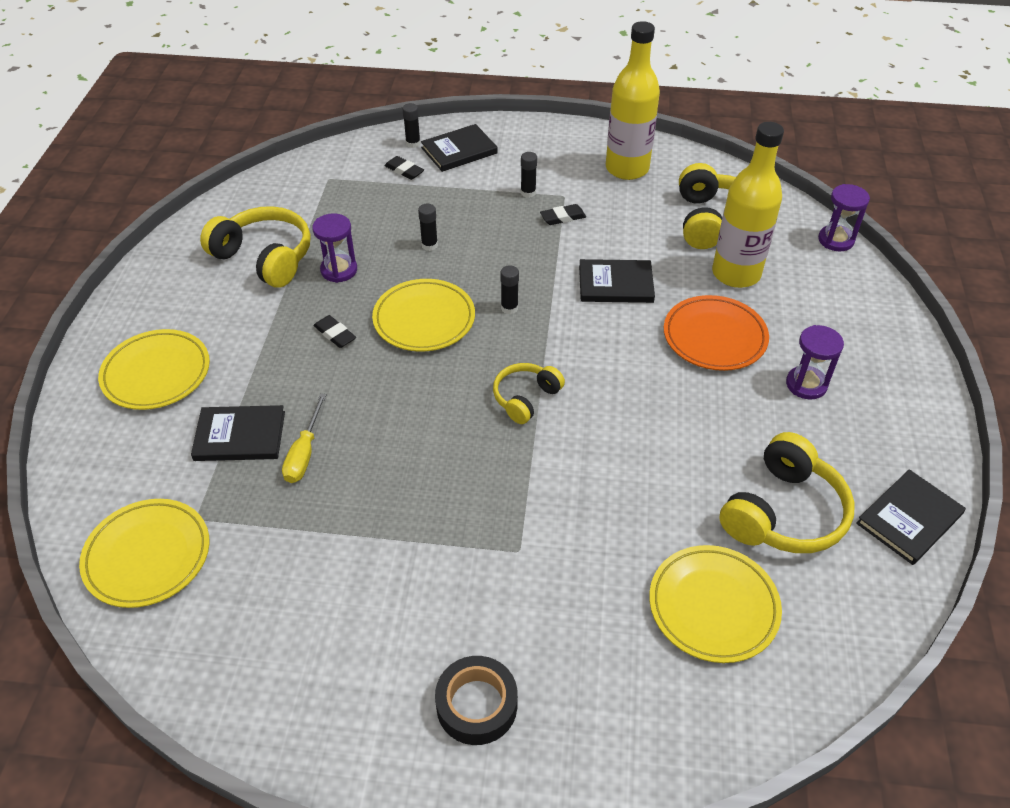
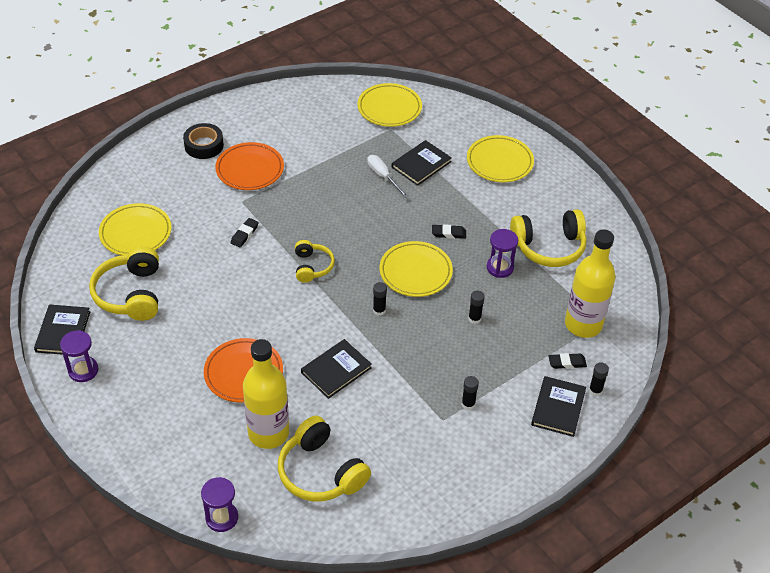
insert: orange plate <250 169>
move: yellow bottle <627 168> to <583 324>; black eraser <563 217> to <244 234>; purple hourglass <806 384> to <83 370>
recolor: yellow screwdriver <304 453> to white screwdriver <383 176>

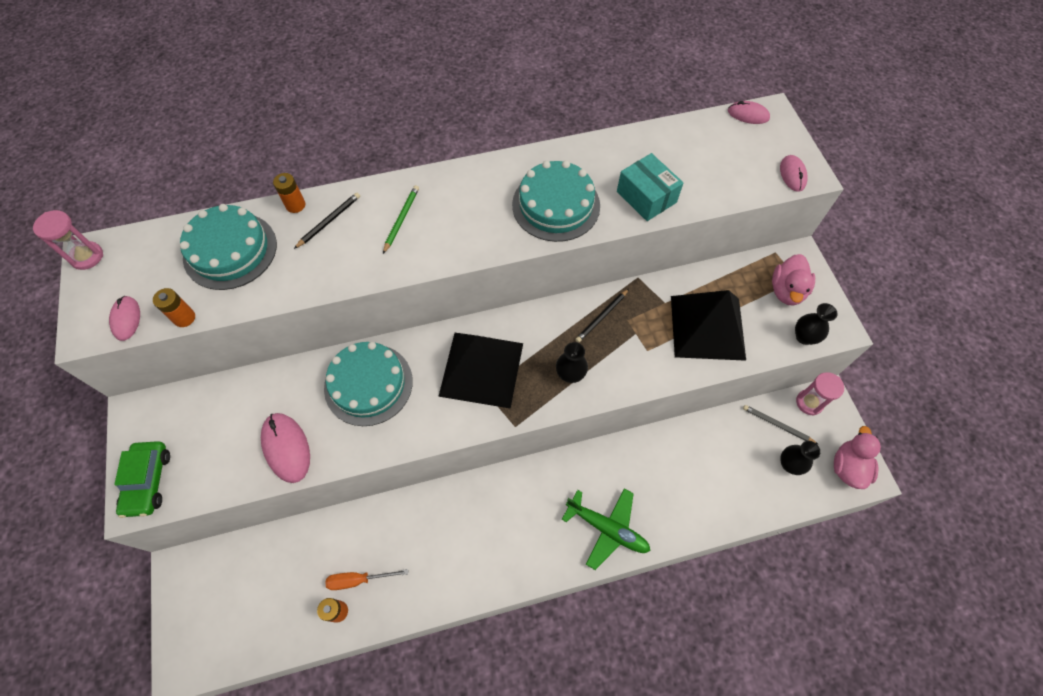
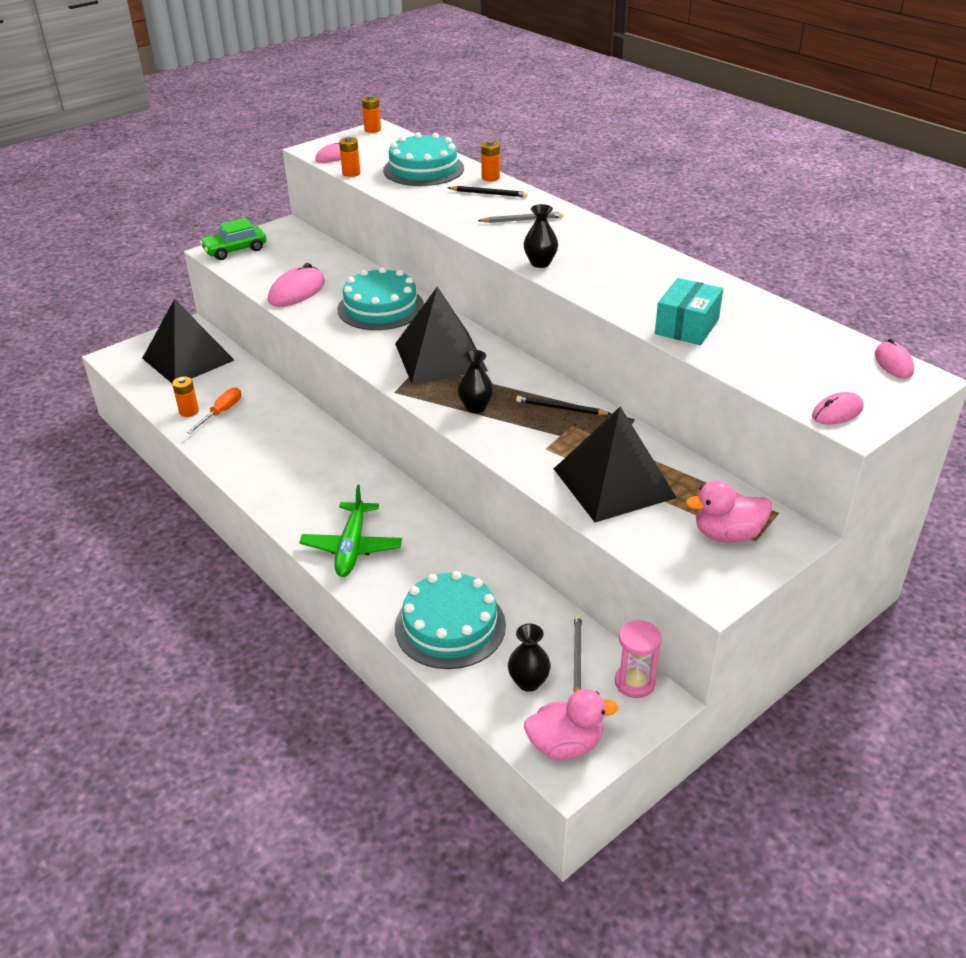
insert: black pyramid <188 359>
move: turquoise cake <556 205> to <450 626>; black vase <804 337> to <540 263>
replace: pink hourglass <87 257> to orange battery <372 129>
recolor: green pencil <401 219> to grey pencil <522 220>
rotate: orange screwdriver <358 579> = <221 412> 60 degrees clockwise

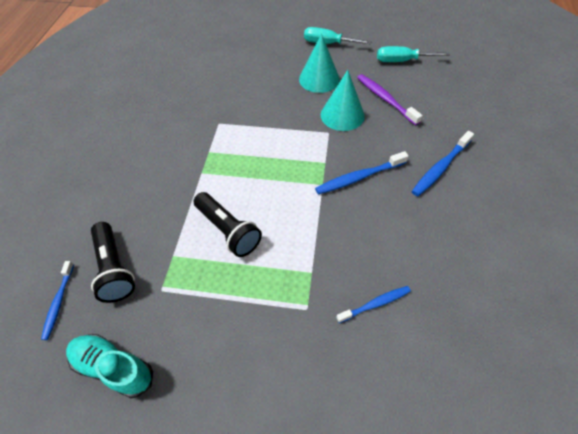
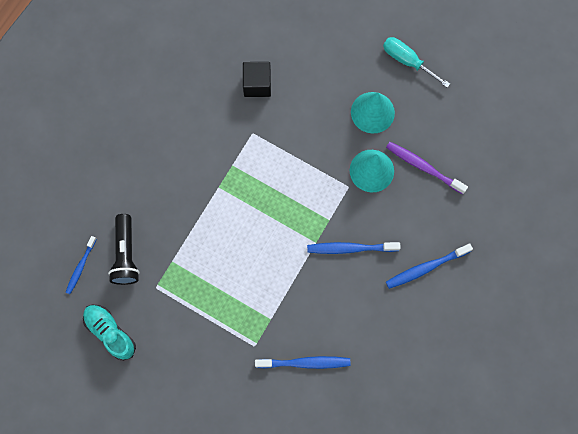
delete: turquoise screwdriver <402 61>; black flashlight <228 230>
insert: black cube <257 84>
rotate: purple toothbrush <385 99> = <423 167> 45 degrees counterclockwise
resize: blue toothbrush <375 304> = <305 363> x1.51

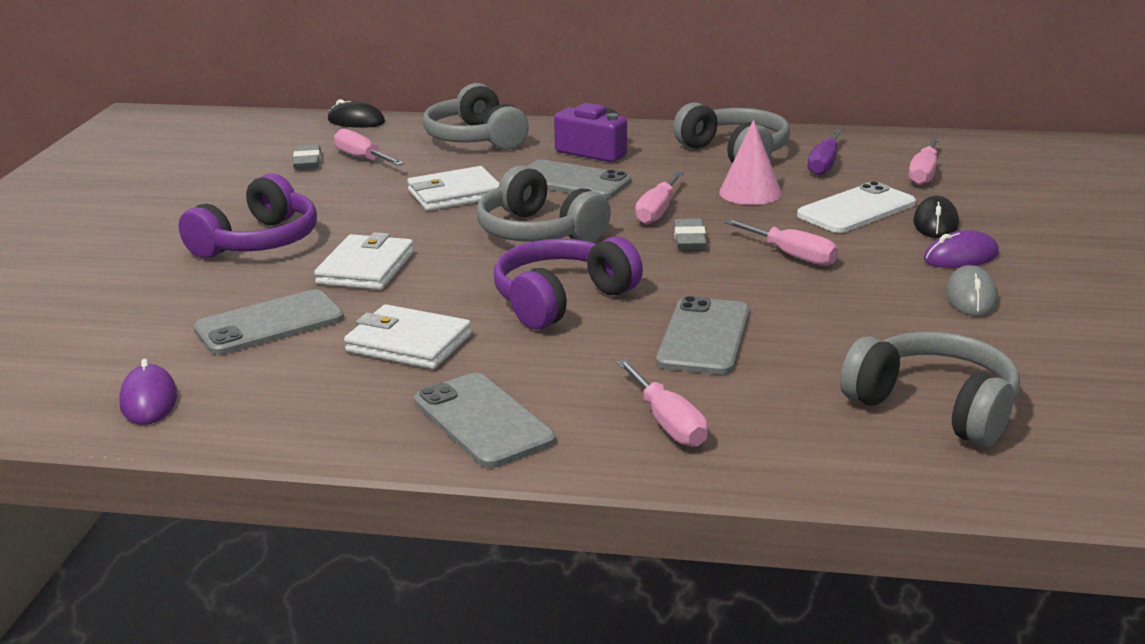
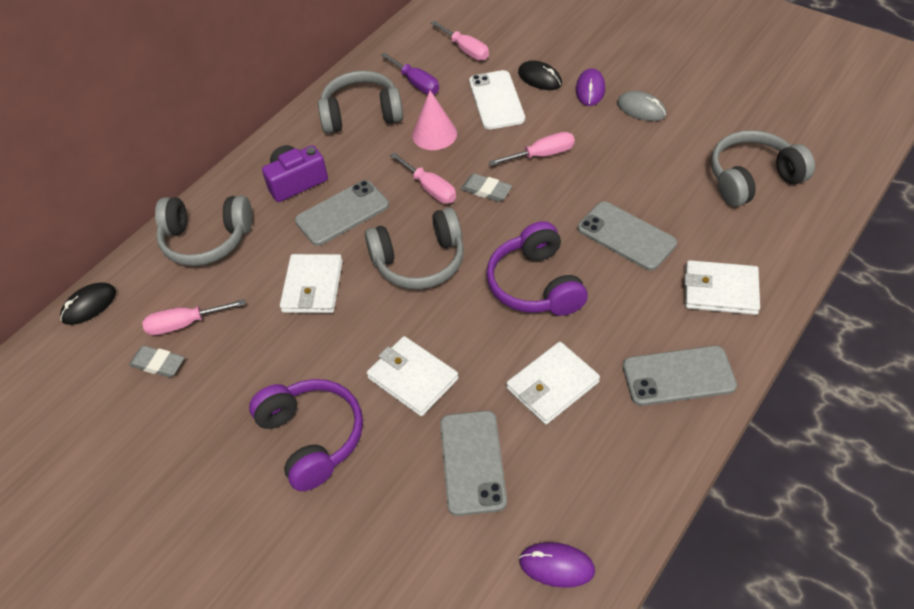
replace: pink screwdriver <667 423> to white wallet <720 291>

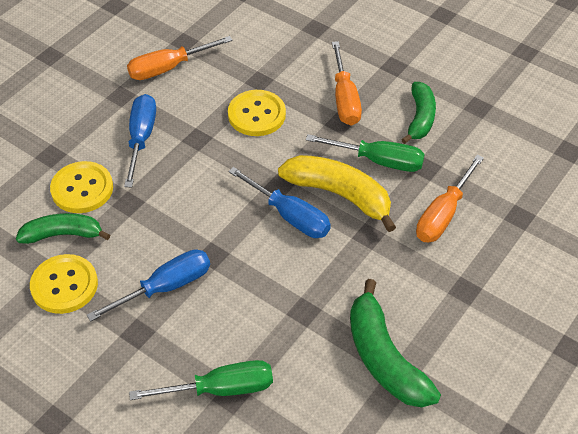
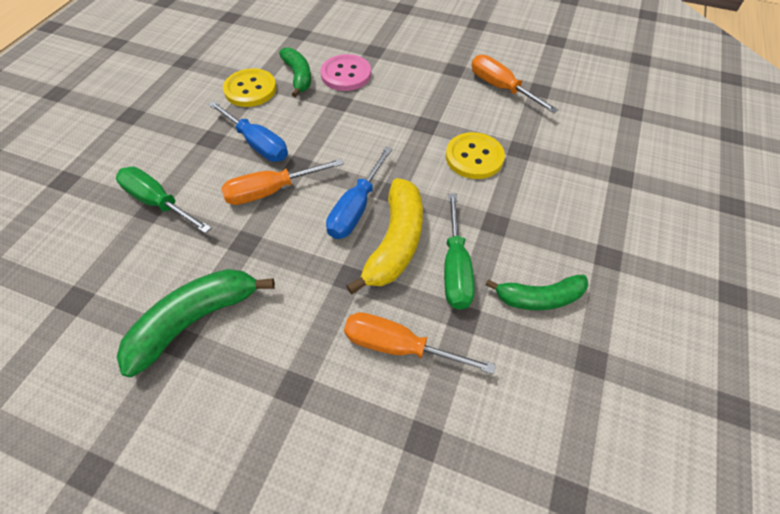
delete: blue screwdriver <141 138>
move: orange screwdriver <345 99> to <270 191>
recolor: yellow button <82 189> to pink button <346 74>
rotate: green screwdriver <221 389> = <158 202> 150 degrees clockwise

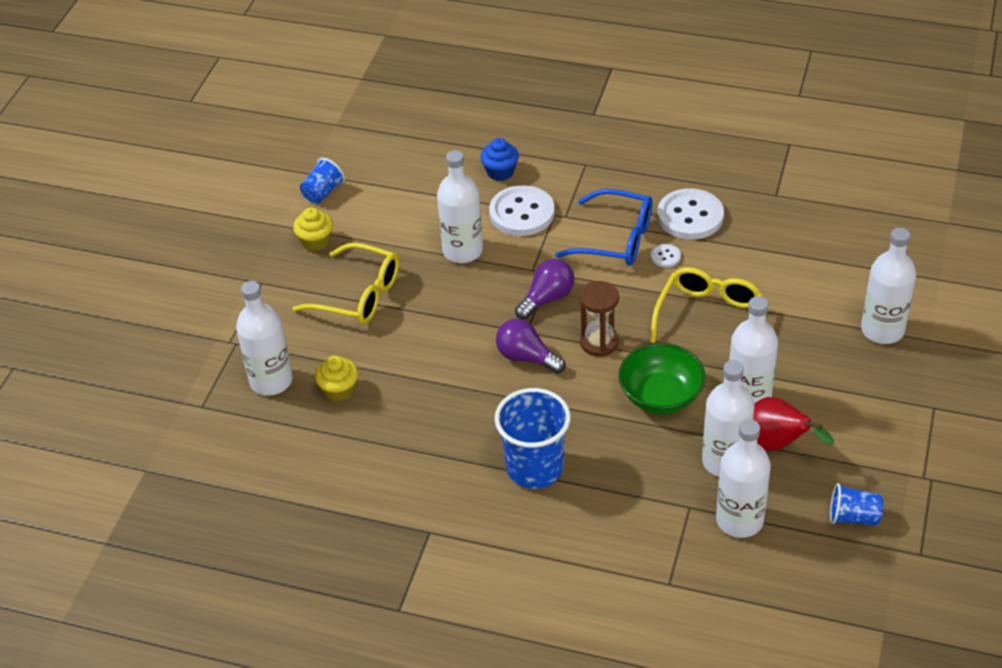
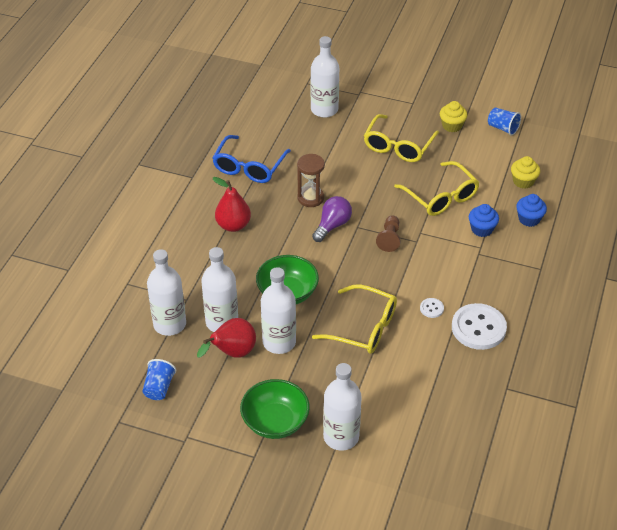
insert: green bowl <275 422>
move: blue glasses <616 239> to <249 167>; brown hourglass <599 342> to <310 198>; yellow cupcake <339 390> to <523 181>
replace: white bottle <462 251> to yellow glasses <441 197>; white button <522 213> to blue cupcake <482 229>; purple light bulb <547 298> to brown pawn <389 239>; blue cup <535 468> to red pear <233 225>

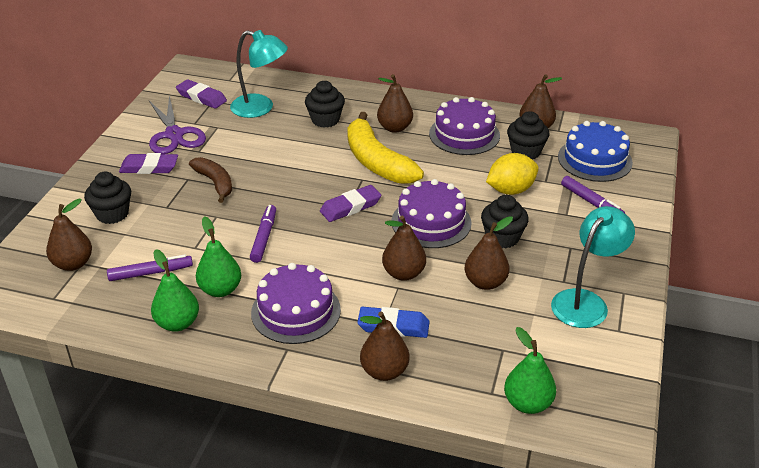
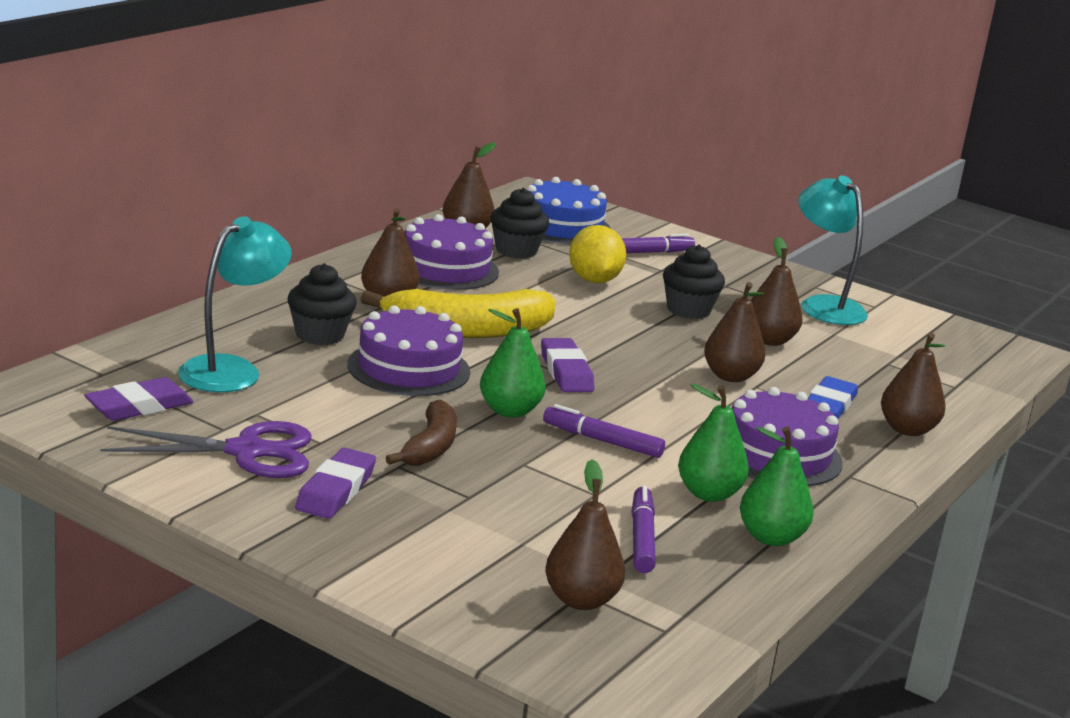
delete: black cupcake <112 214>
move: purple cake <431 222> to <408 368>; green pear <527 403> to <509 411>
rotate: brown banana <215 183> = <430 447> 120 degrees clockwise

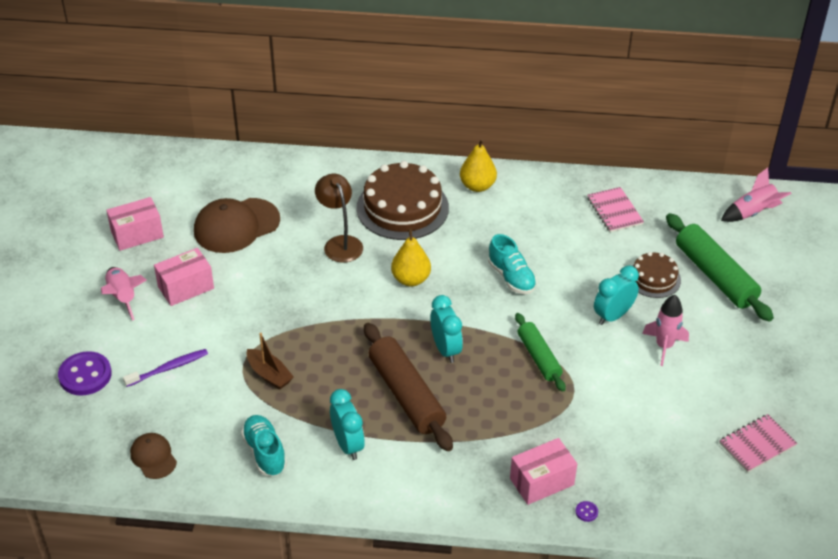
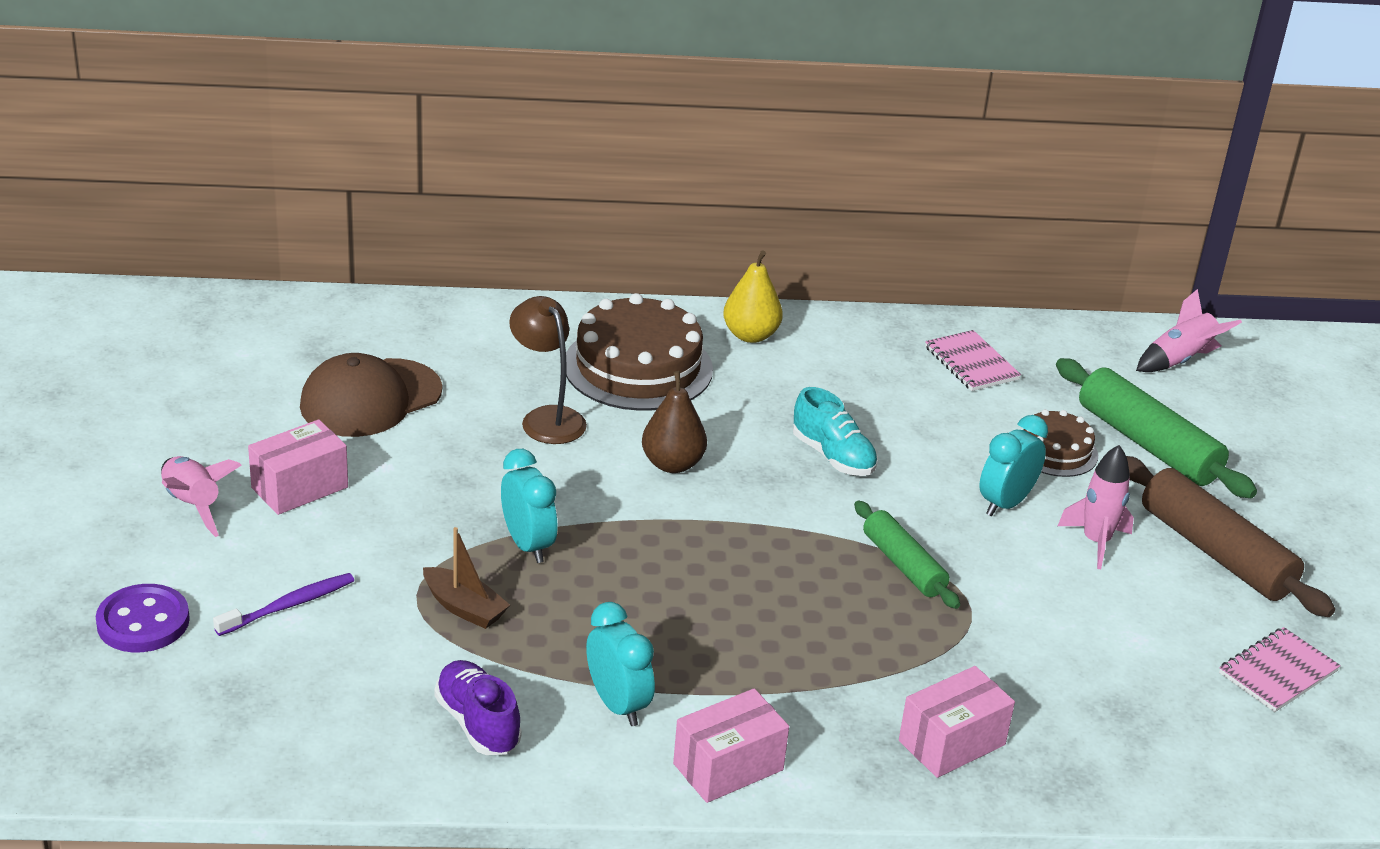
delete: brown cap <153 457>; purple button <586 512>
move: pink box <137 234> to <728 767>; turquoise clock <445 349> to <528 545>; brown rolling pin <406 394> to <1215 552>
recolor: yellow pear <411 279> to brown pear <672 464>; turquoise shoe <265 452> to purple shoe <478 723>

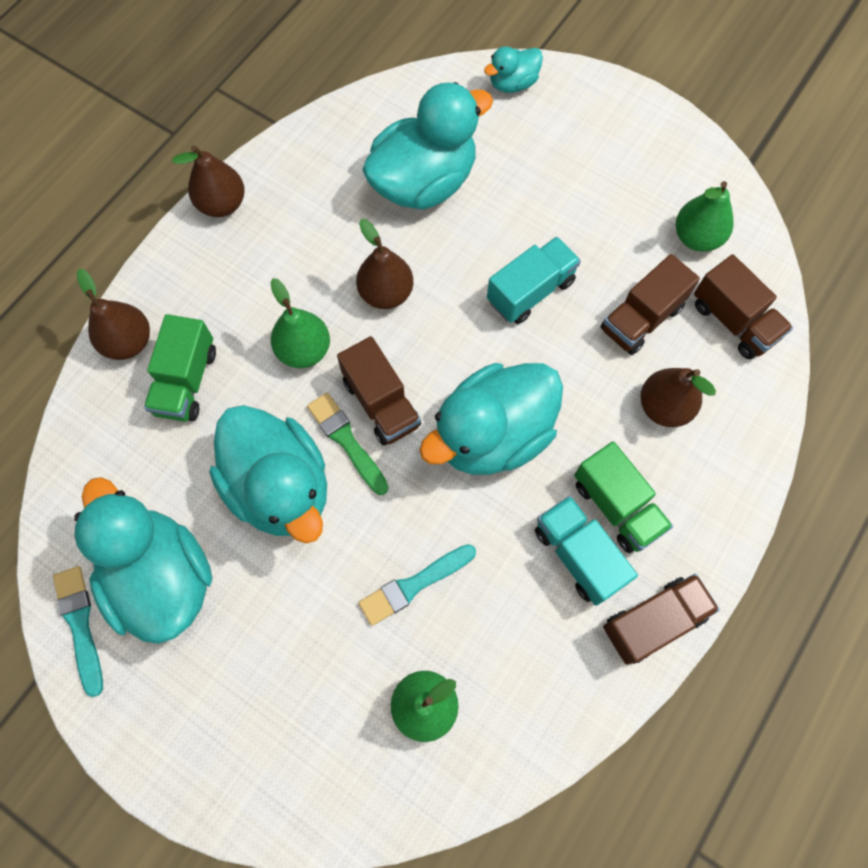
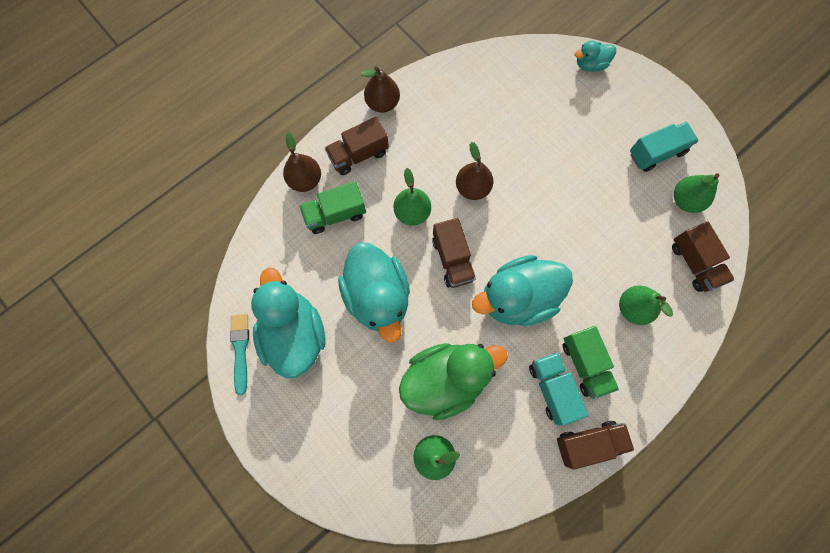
delete: turquoise duck <424 183>; green brush <346 441>
move: turquoise truck <530 291> to <656 153>; brown truck <641 318> to <358 154>
replace: turquoise brush <414 585> to green duck <445 379>
recolor: brown pear <664 407> to green pear <632 308>
rotate: green truck <186 381> = <335 214> 45 degrees clockwise

